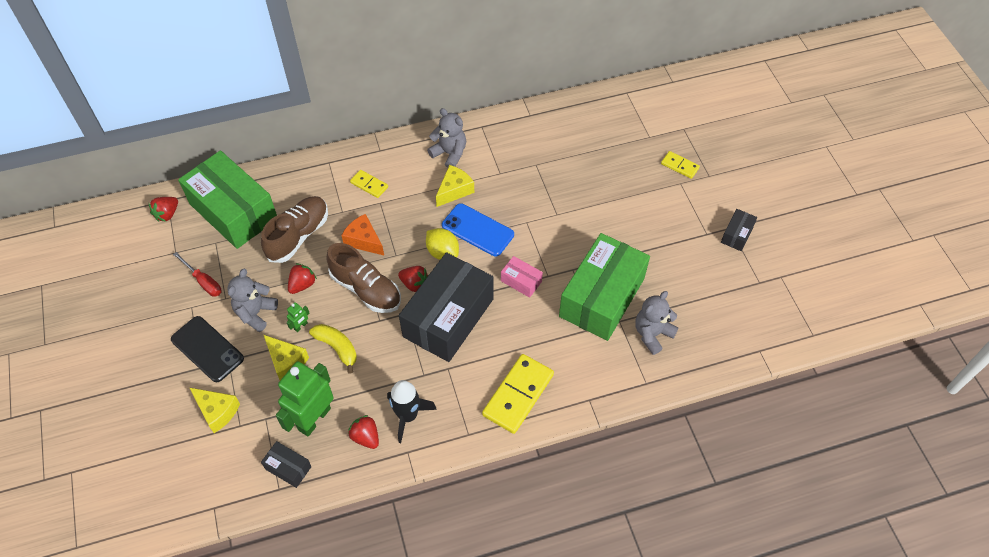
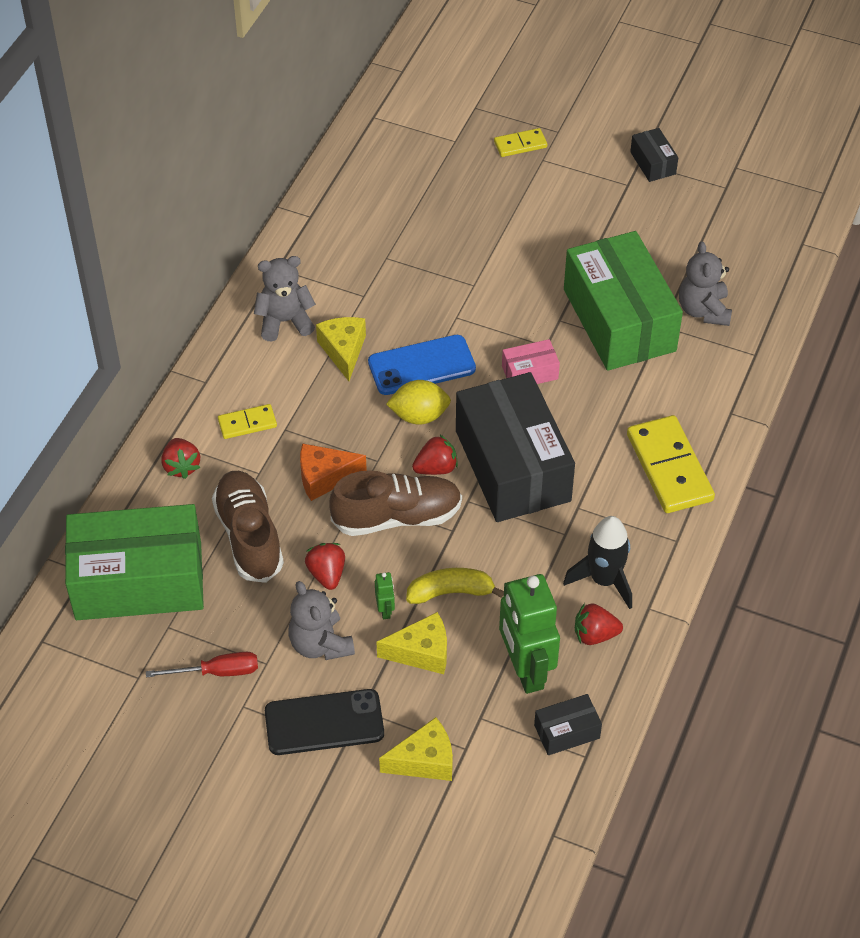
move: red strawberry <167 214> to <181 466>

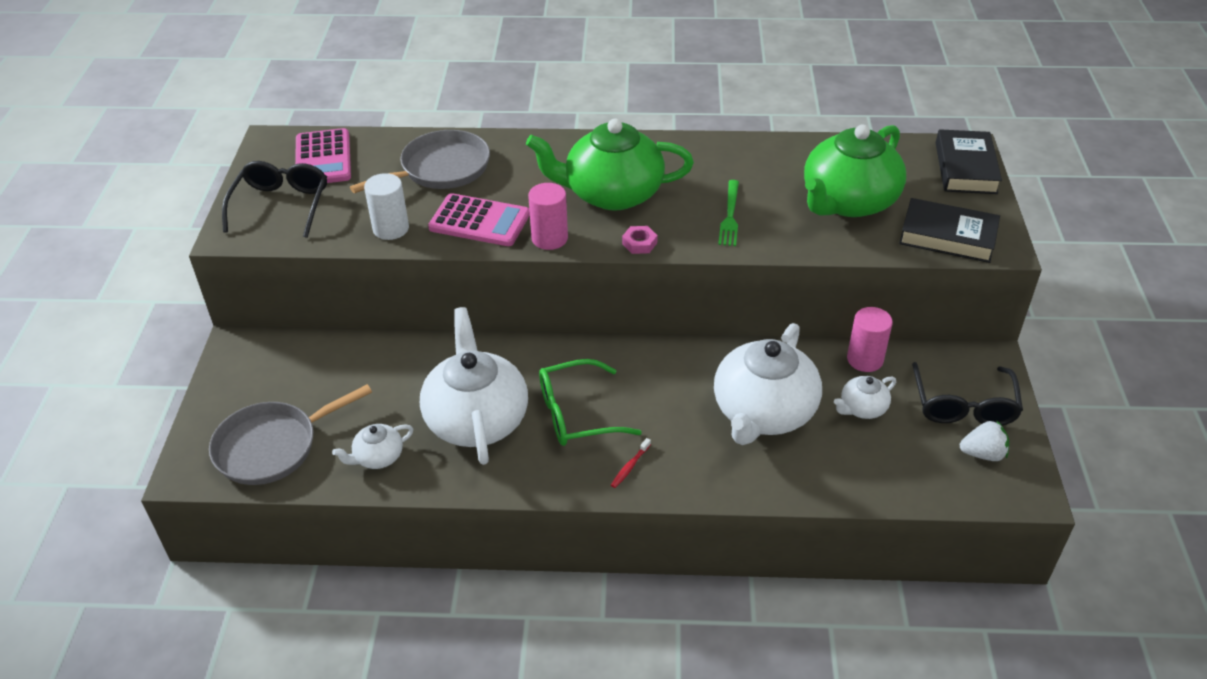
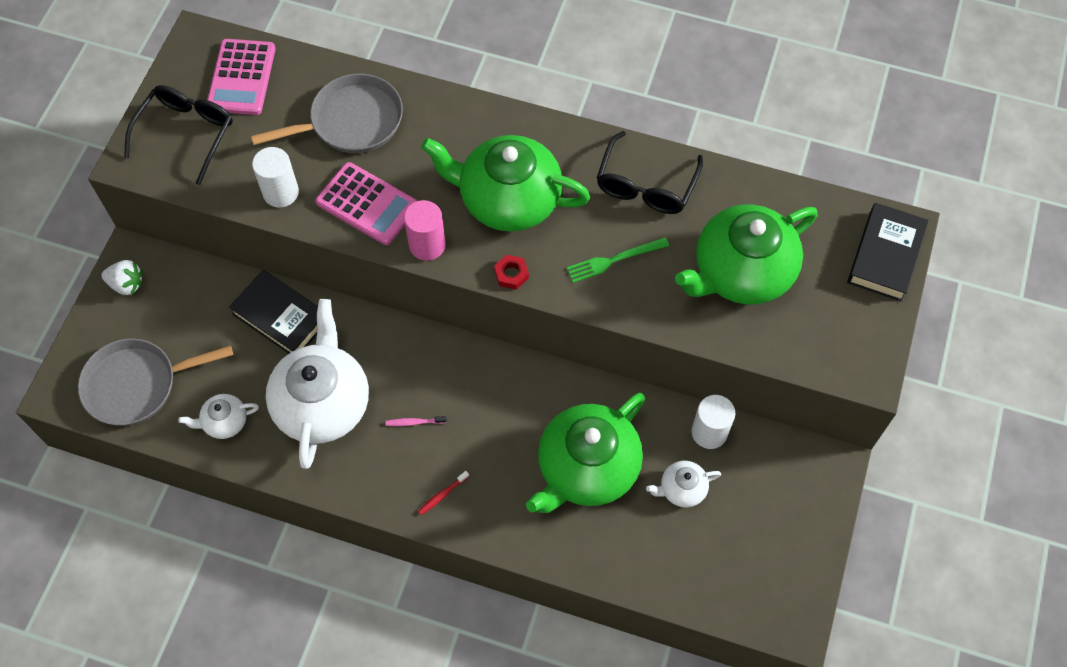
move: black book <947 236> to <281 317>; black glasses <963 405> to <646 185>; white strawberry <983 454> to <126 284>
replace: green glasses <576 414> to pink toothbrush <414 422>
recolor: pink nut <639 243> to red nut <511 274>; pink cylinder <865 359> to white cylinder <709 432>; white teapot <763 412> to green teapot <586 468>
rotate: green fork <730 215> = <614 260> 45 degrees clockwise

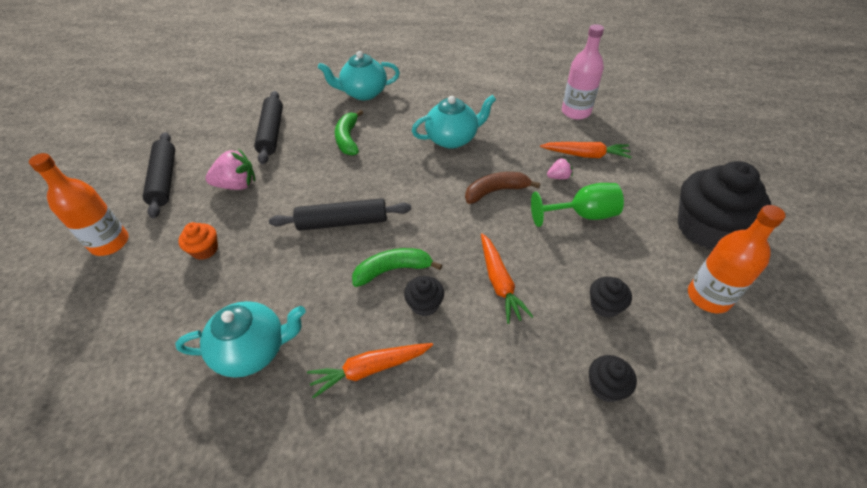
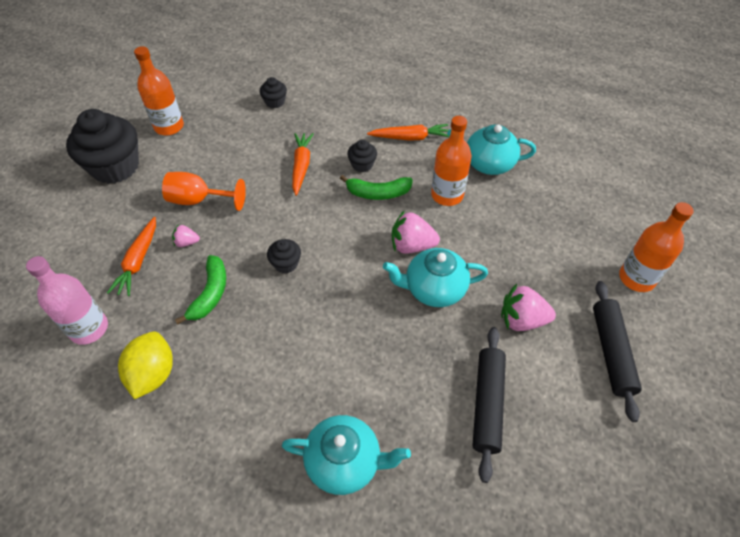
delete: brown banana <496 191>; orange cupcake <205 250>
insert: orange bottle <447 195>; yellow lemon <153 374>
move: turquoise teapot <452 139> to <433 289>; green banana <348 139> to <210 294>; black cupcake <605 305> to <286 263>
replace: black rolling pin <342 222> to pink strawberry <412 246>
recolor: green goblet <582 215> to orange goblet <199 200>
rotate: orange carrot <585 155> = <138 261> 105 degrees counterclockwise

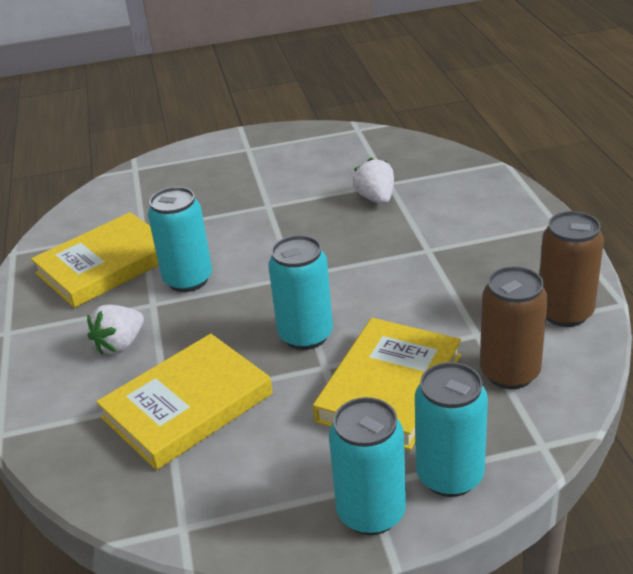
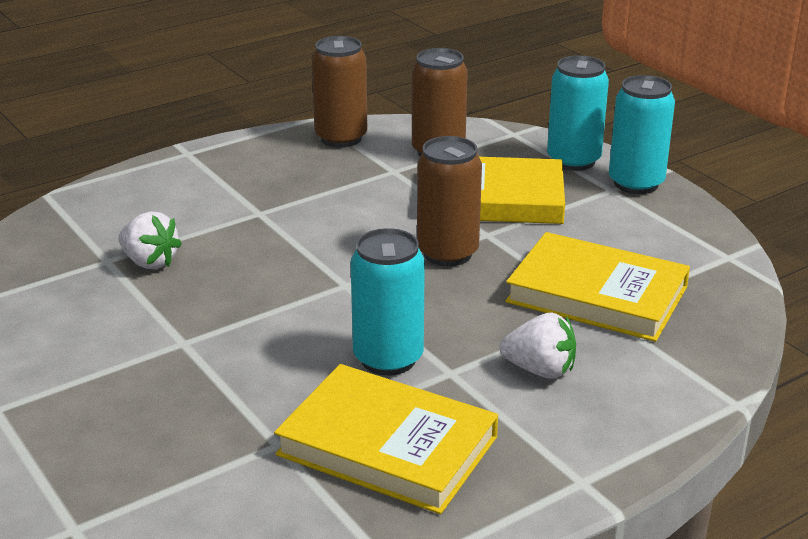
recolor: turquoise can <305 335> to brown can <447 253>
rotate: white strawberry <376 198> = <150 262> 105 degrees counterclockwise

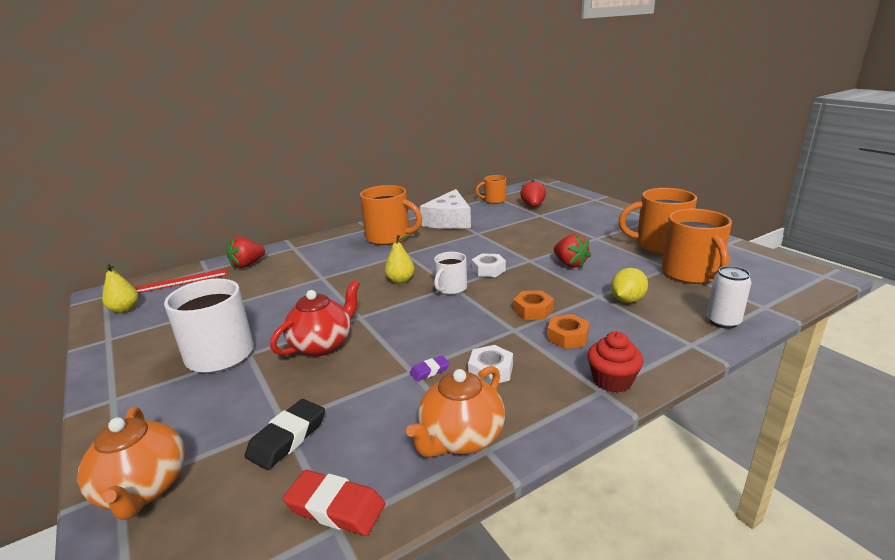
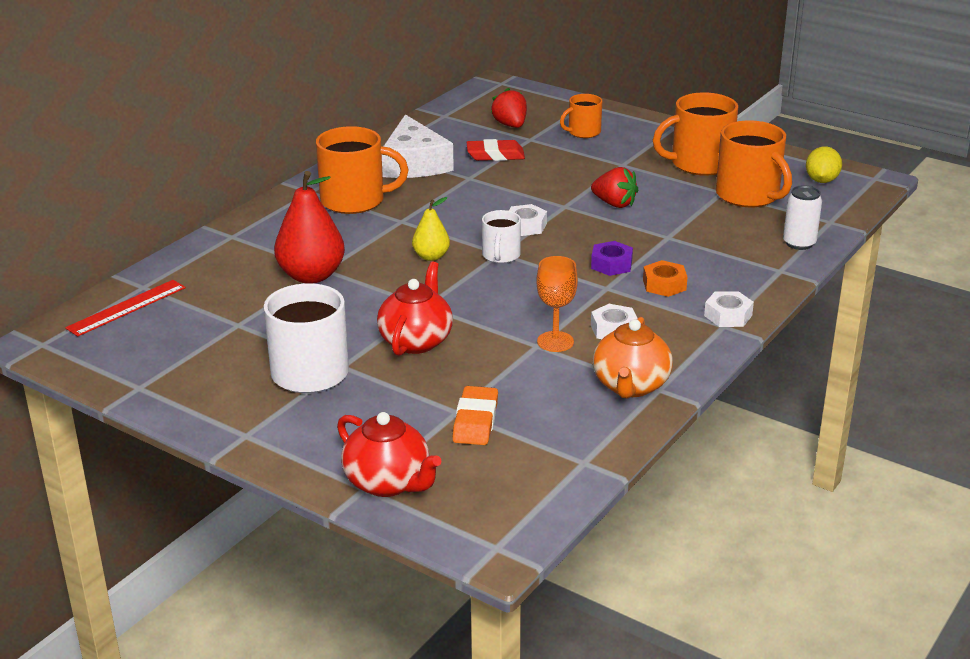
delete: red strawberry <247 264>; yellow pear <125 309>
insert: red pear <311 276>
move: orange mug <494 200> to <583 132>; yellow lemon <627 300> to <821 180>; red eraser <335 507> to <495 155>
replace: red cupcake <612 380> to white nut <728 315>; purple eraser <429 371> to orange goblet <555 342>
recolor: orange nut <533 310> to purple nut <611 264>; black eraser <287 438> to orange eraser <475 421>; orange teapot <143 489> to red teapot <388 483>

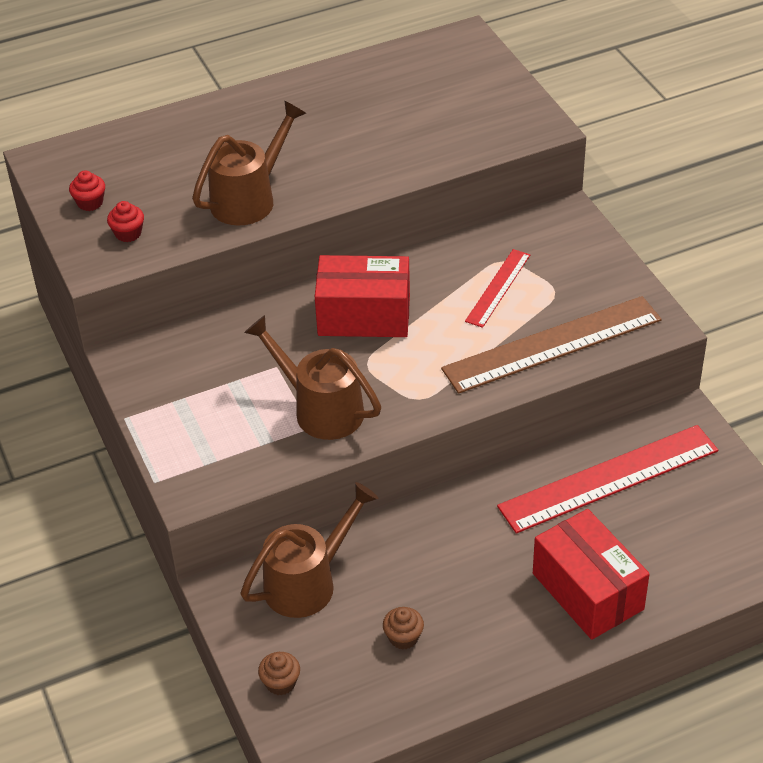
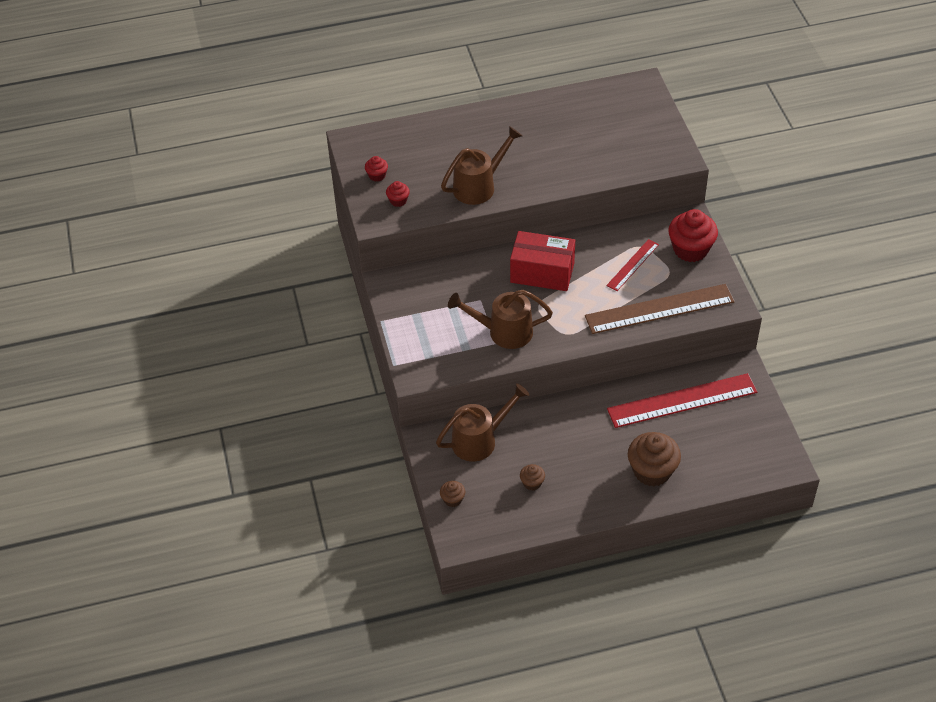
insert: red cupcake <690 249>
replace: red box <587 591> to brown cupcake <652 471>
rotate: brown watering can <320 408> = <503 332> 45 degrees counterclockwise

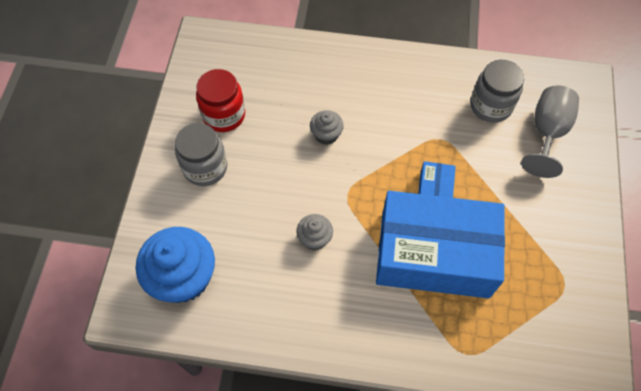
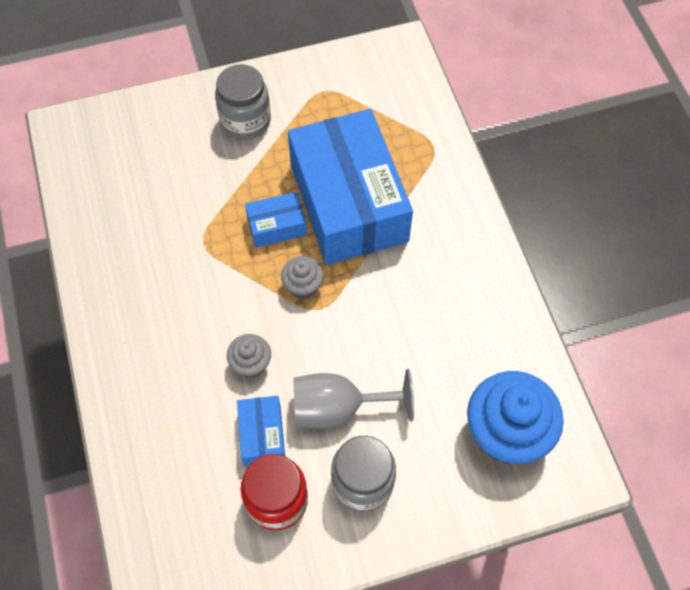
insert: blue box <262 435>
move: grey jar <490 106> to <245 121>; grey goblet <547 132> to <338 408>; grey cupcake <314 238> to <303 285>

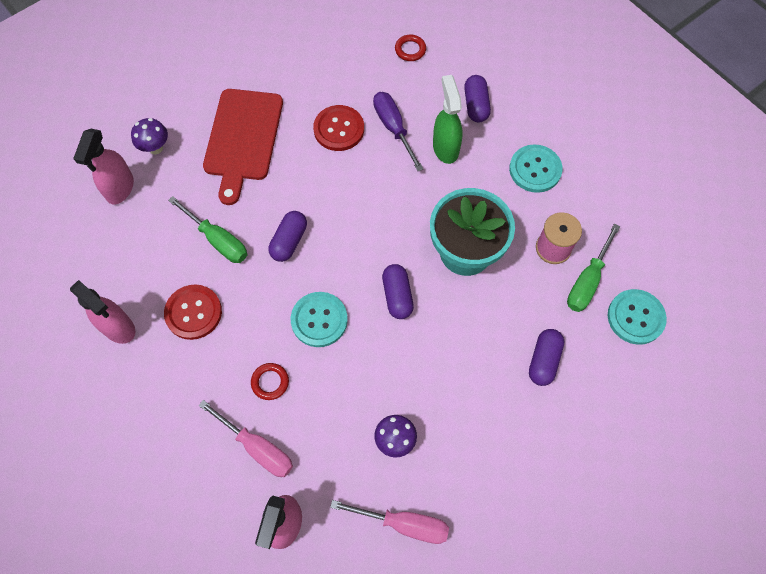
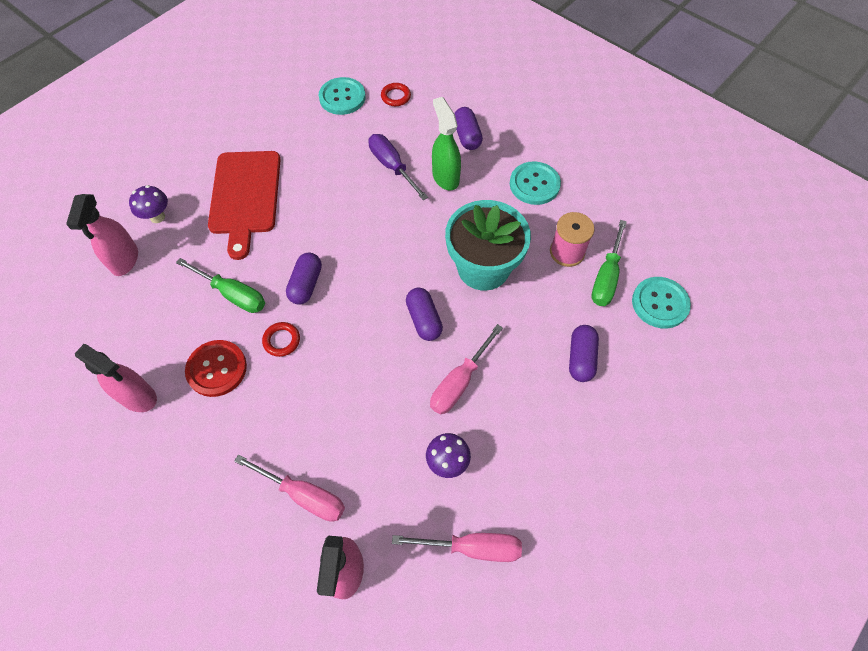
delete: red button <339 129>
insert: pink screwdriver <459 383>
move: turquoise button <319 320> to <342 97>; red ring <270 382> to <281 340>

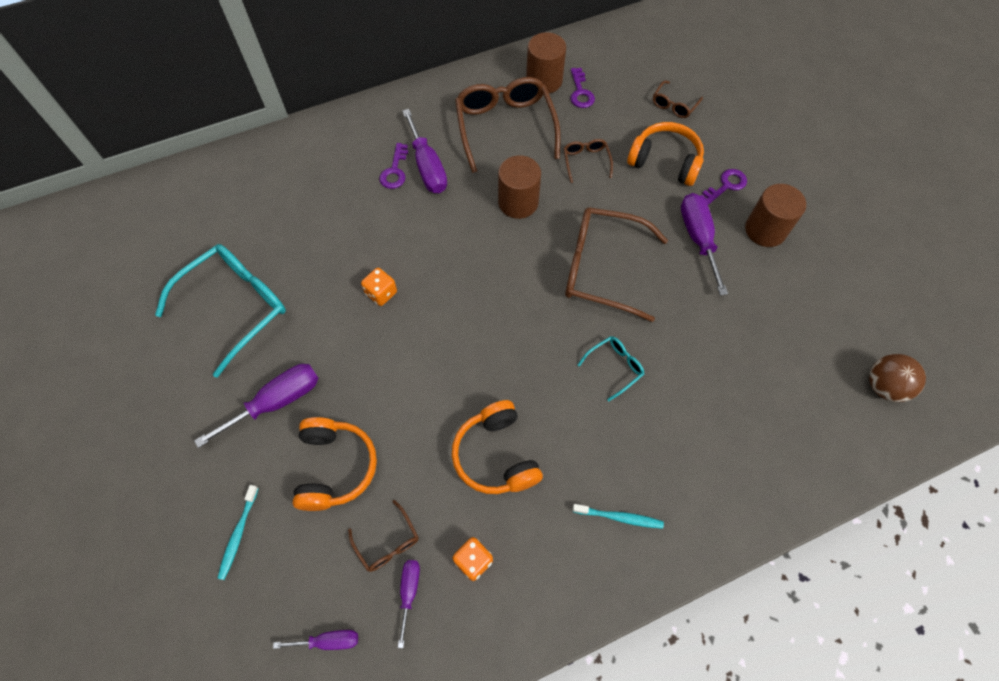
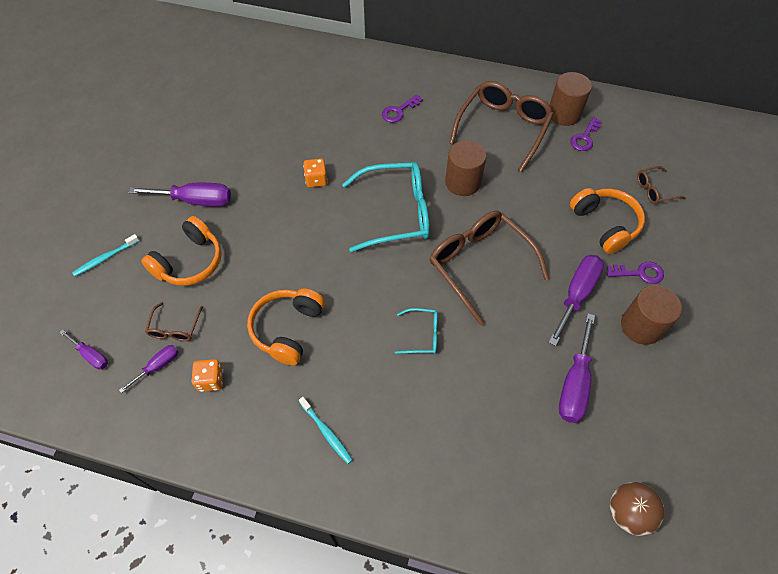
delete: brown glasses <586 161>
move: purple screwdriver <427 167> to <574 384>; turquoise glasses <235 307> to <396 213>

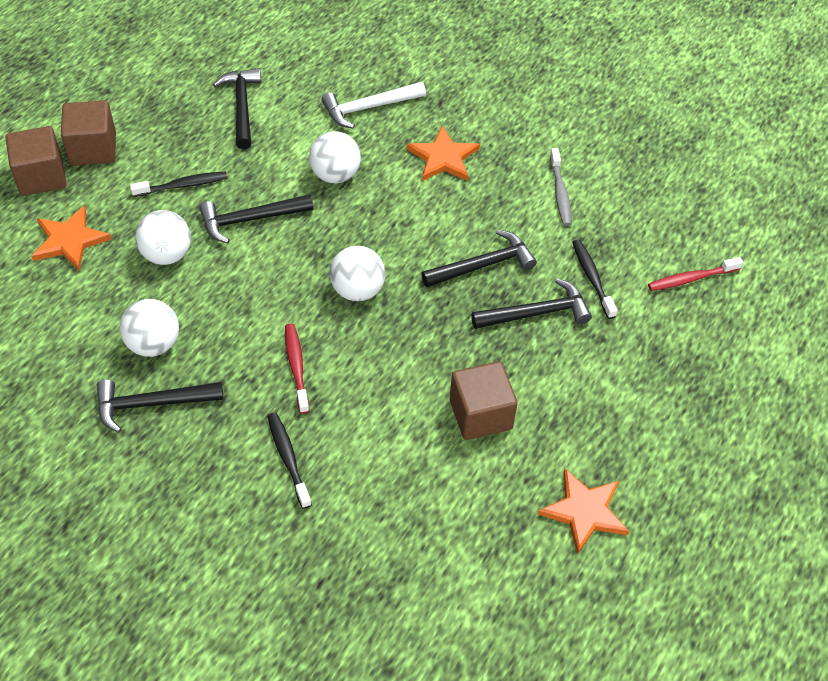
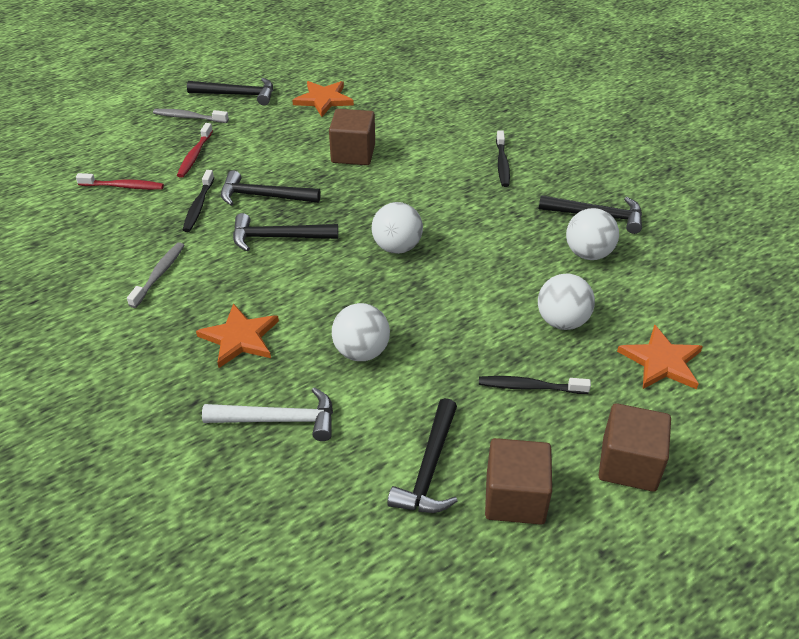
insert: grey toothbrush <189 117>
move: brown cube <41 177> to <515 498>; black hammer <250 219> to <237 95>; red toothbrush <296 367> to <194 155>

